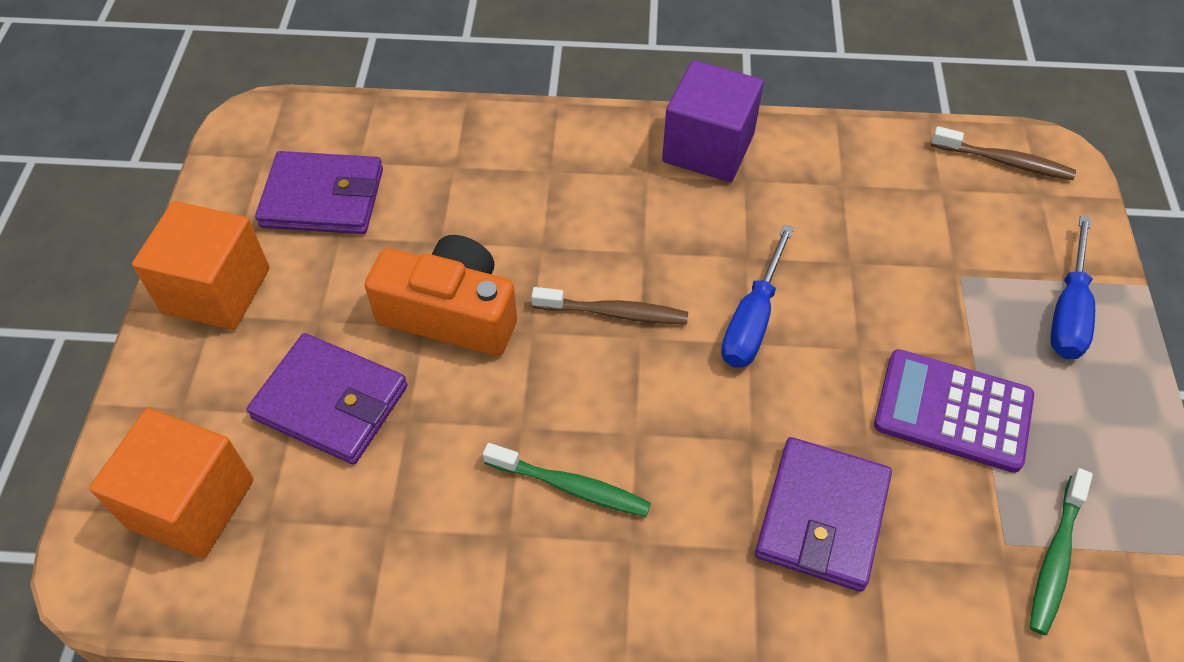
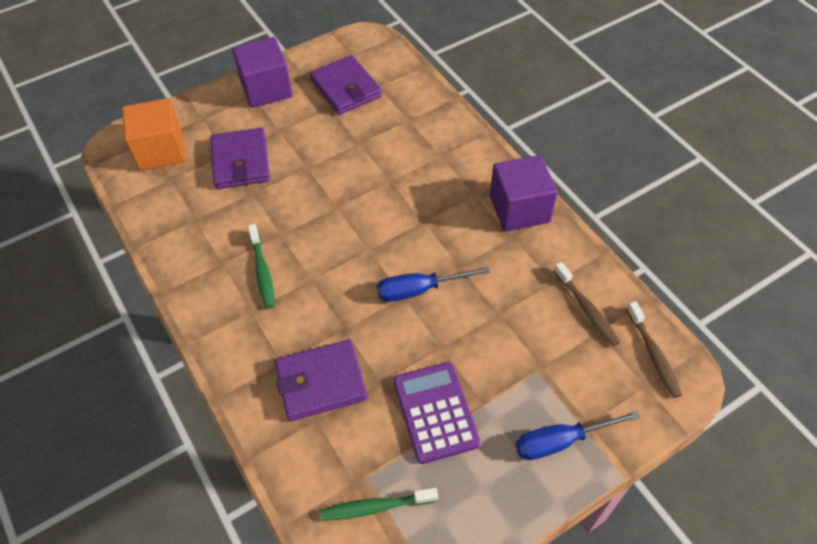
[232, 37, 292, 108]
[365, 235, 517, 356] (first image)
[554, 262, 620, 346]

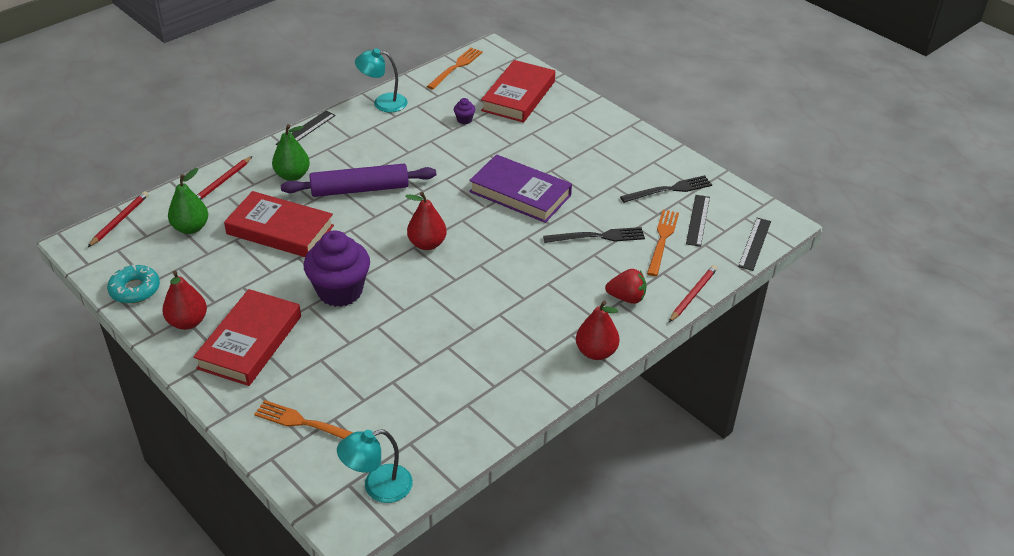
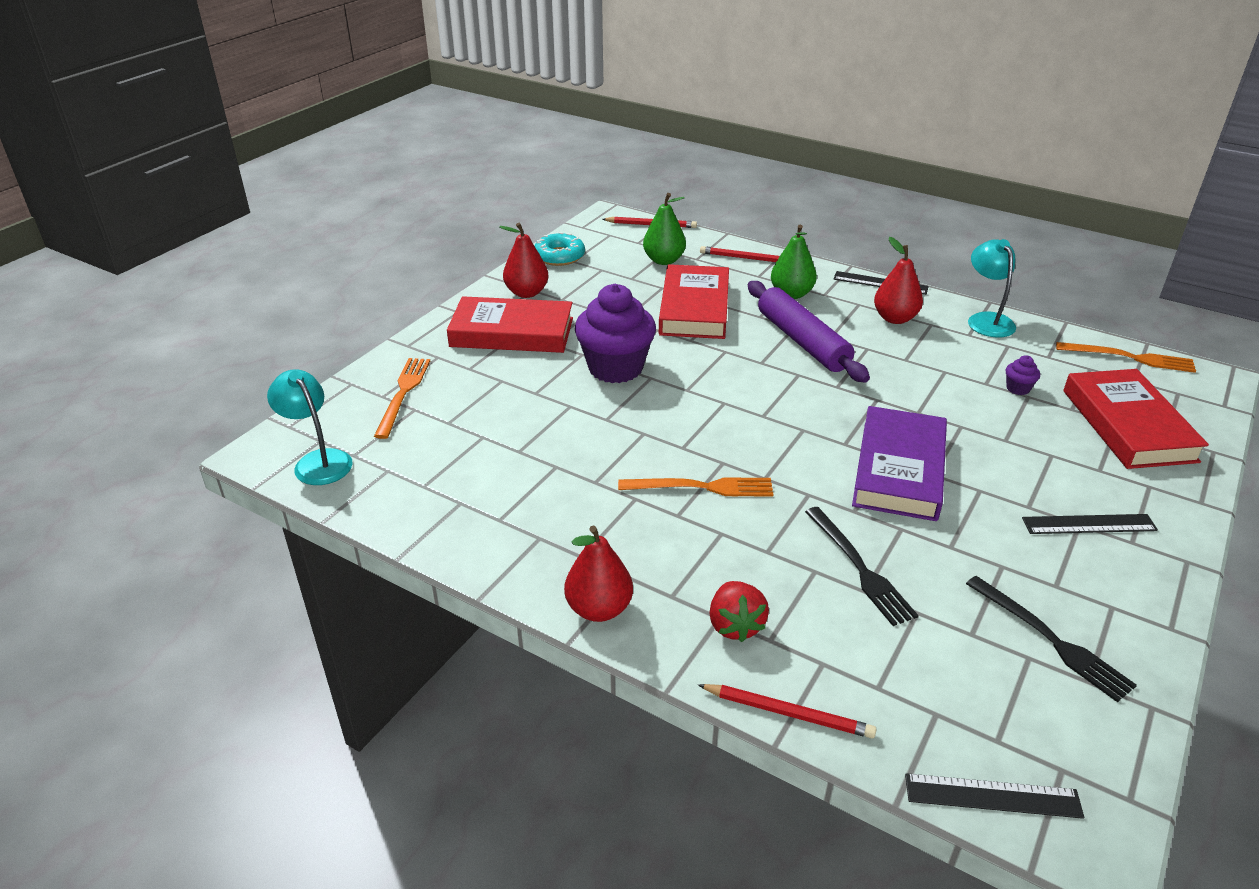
[874, 237, 923, 324]
[1063, 369, 1209, 469]
[618, 477, 773, 496]
[1022, 514, 1158, 534]

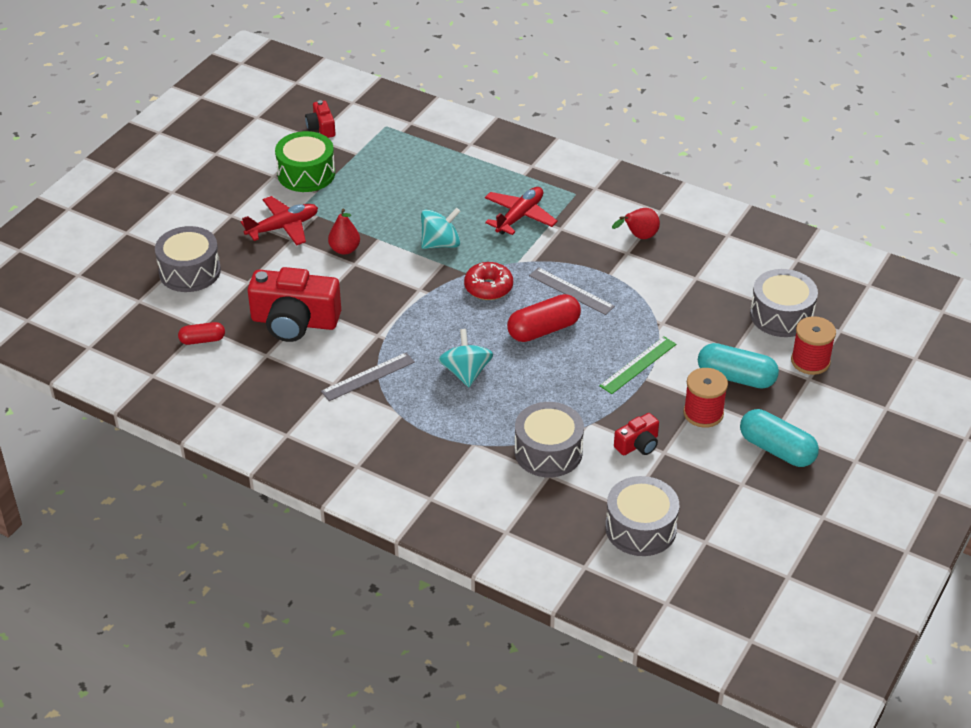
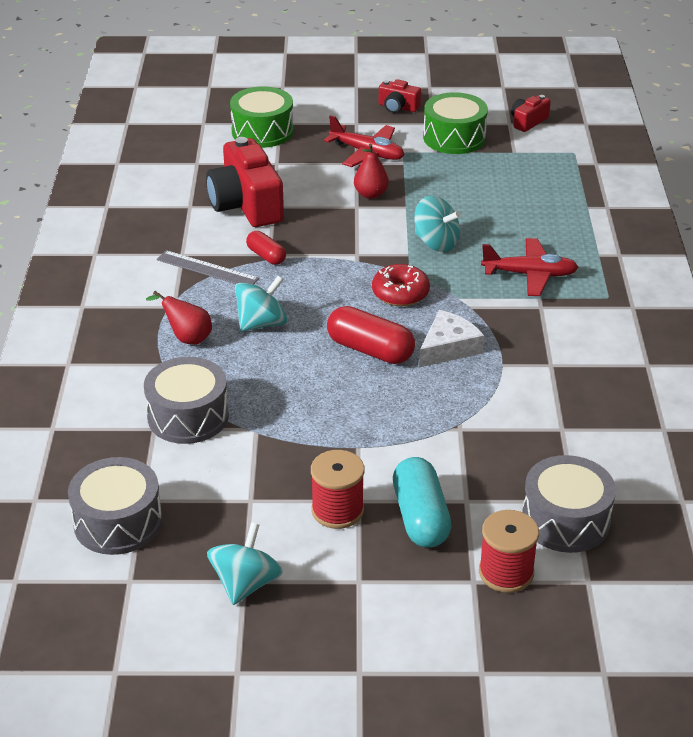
[230, 86, 294, 148]
[246, 231, 286, 265]
[419, 310, 484, 368]
[599, 336, 676, 394] (first image)
[146, 291, 212, 345]
[379, 79, 421, 113]
[740, 409, 819, 467] (first image)
[207, 522, 283, 605]

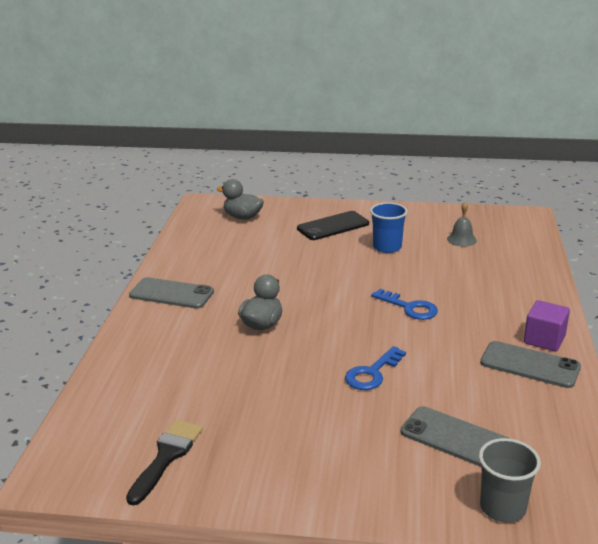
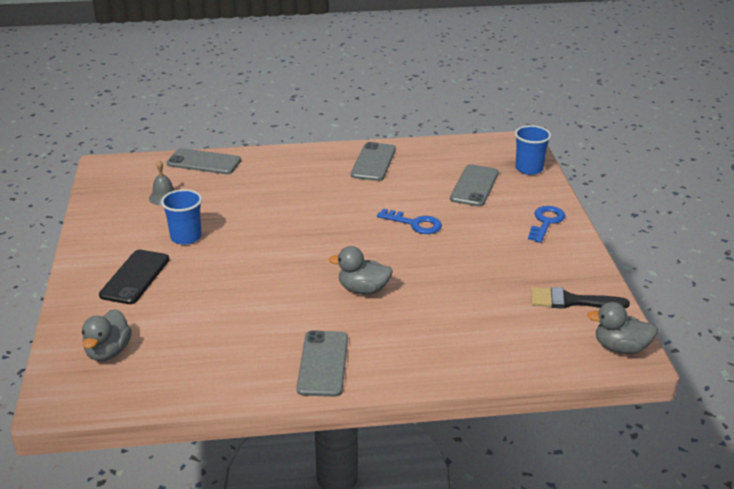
[99, 250, 169, 304]
[528, 206, 565, 243]
[515, 125, 551, 175]
[524, 300, 570, 352] (first image)
[167, 148, 241, 174]
[587, 302, 658, 354]

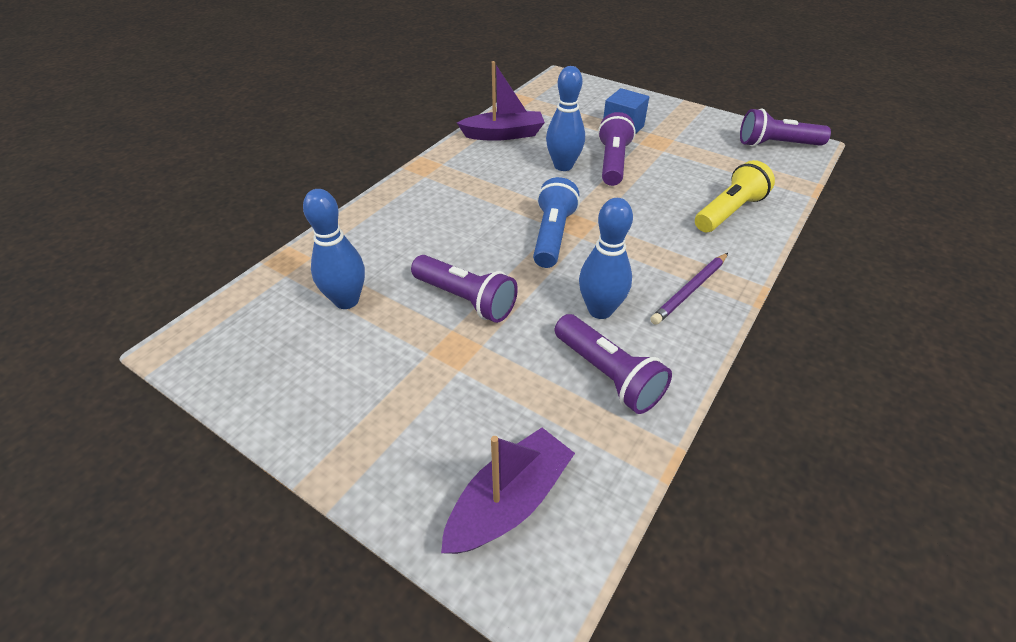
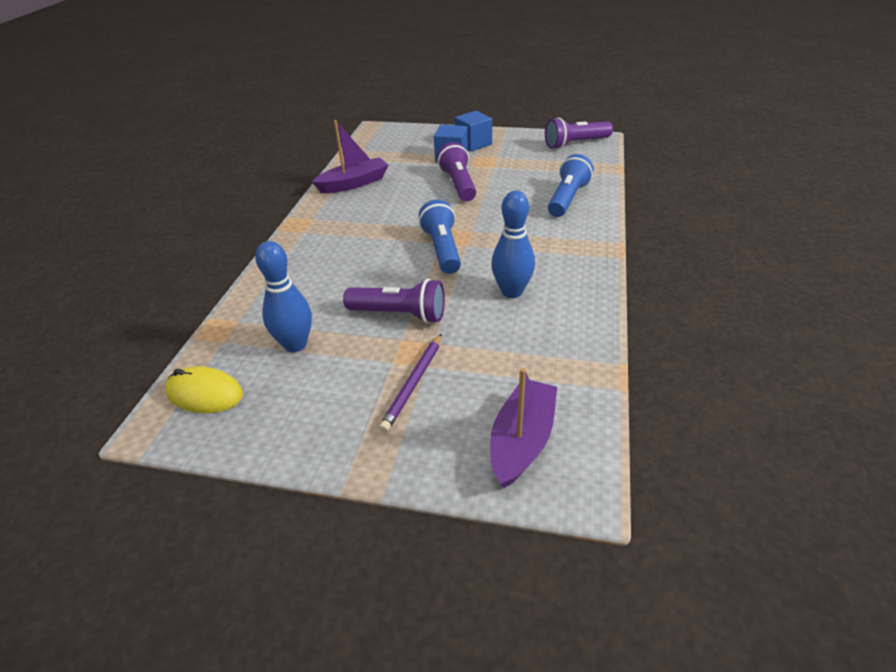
[546, 66, 585, 171] (first image)
[555, 314, 672, 414] (first image)
[379, 334, 442, 433]
[548, 154, 594, 217]
[165, 366, 243, 413]
[455, 111, 492, 152]

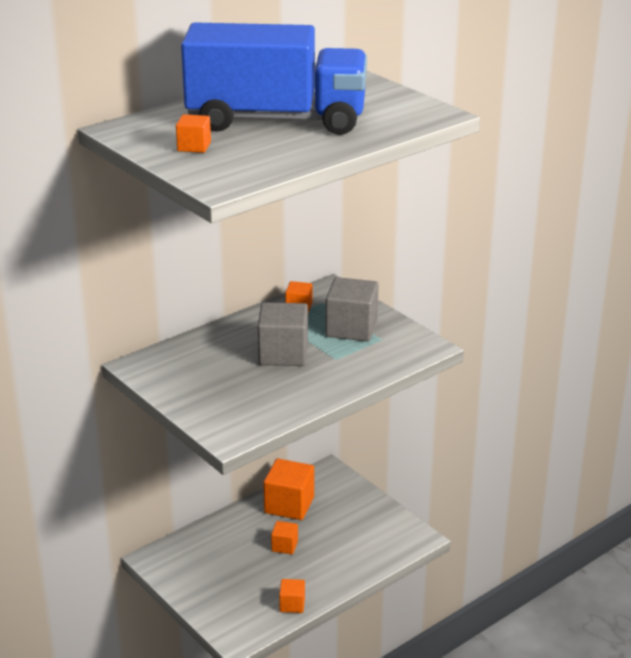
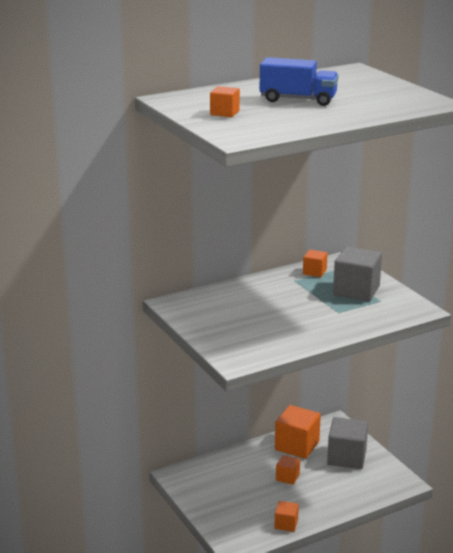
[260, 57, 338, 106]
[327, 417, 368, 469]

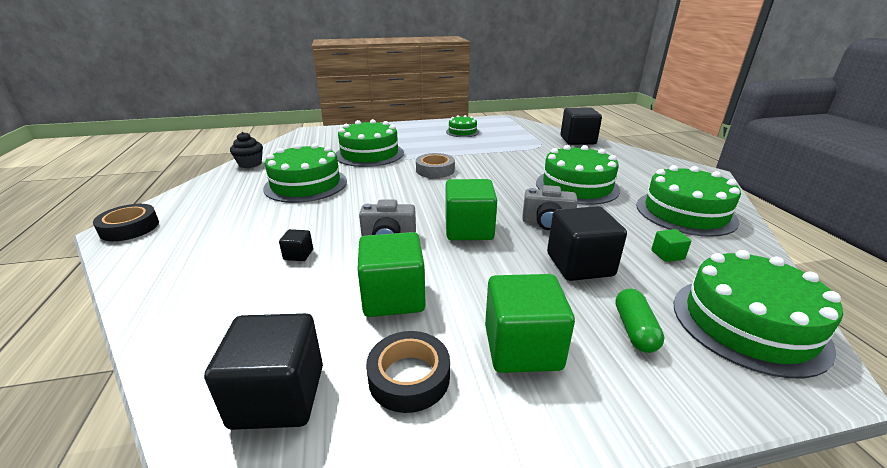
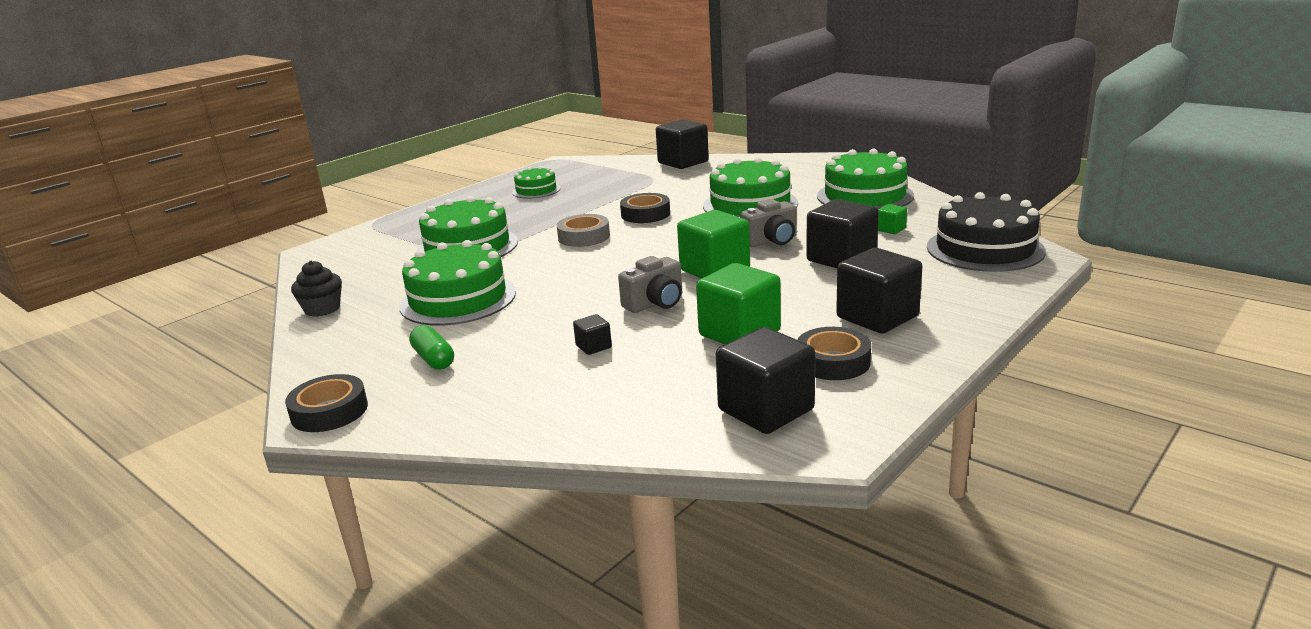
[836, 248, 922, 334]
[409, 325, 454, 370]
[927, 192, 1046, 272]
[620, 193, 670, 223]

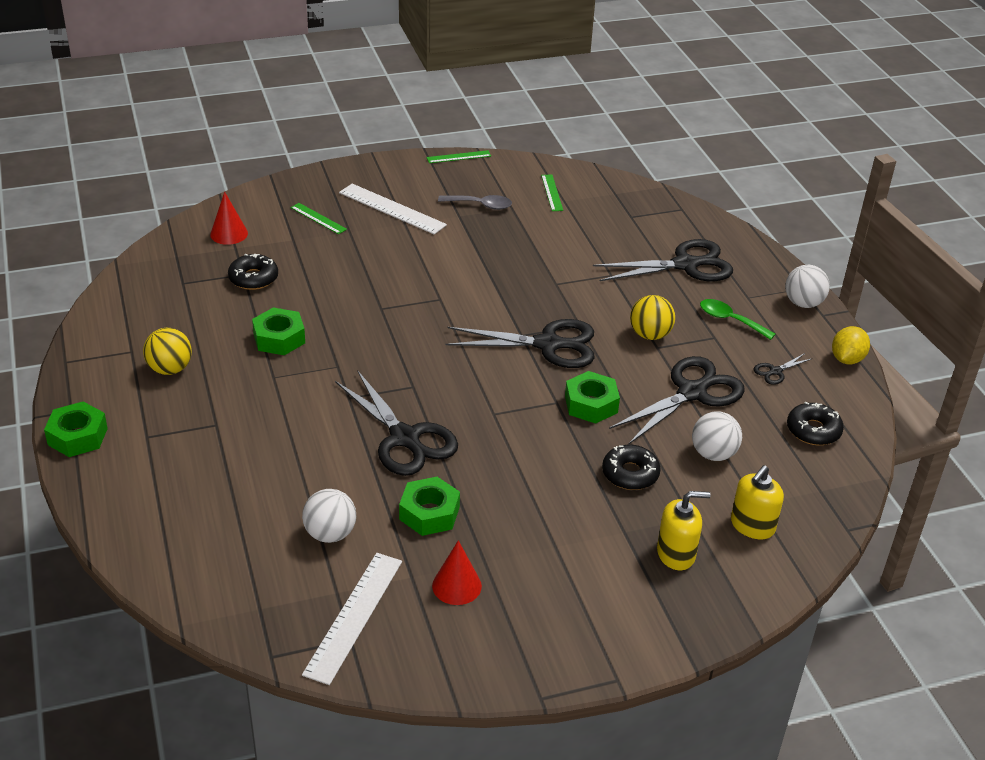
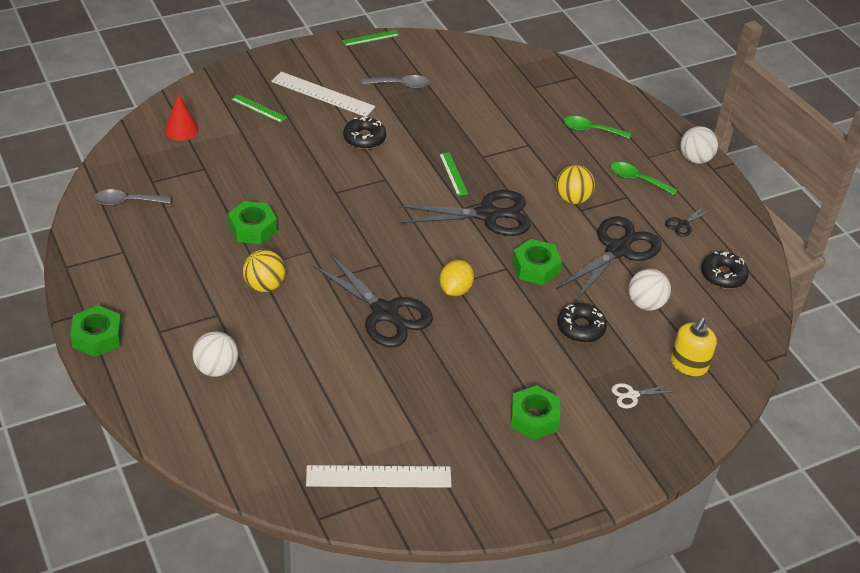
[243, 250, 285, 292]
[343, 117, 386, 149]
[192, 331, 238, 377]
[306, 465, 452, 488]
[510, 385, 560, 440]
[432, 540, 482, 605] (first image)
[439, 152, 468, 196]
[563, 116, 631, 139]
[611, 383, 674, 409]
[440, 260, 474, 296]
[94, 189, 171, 206]

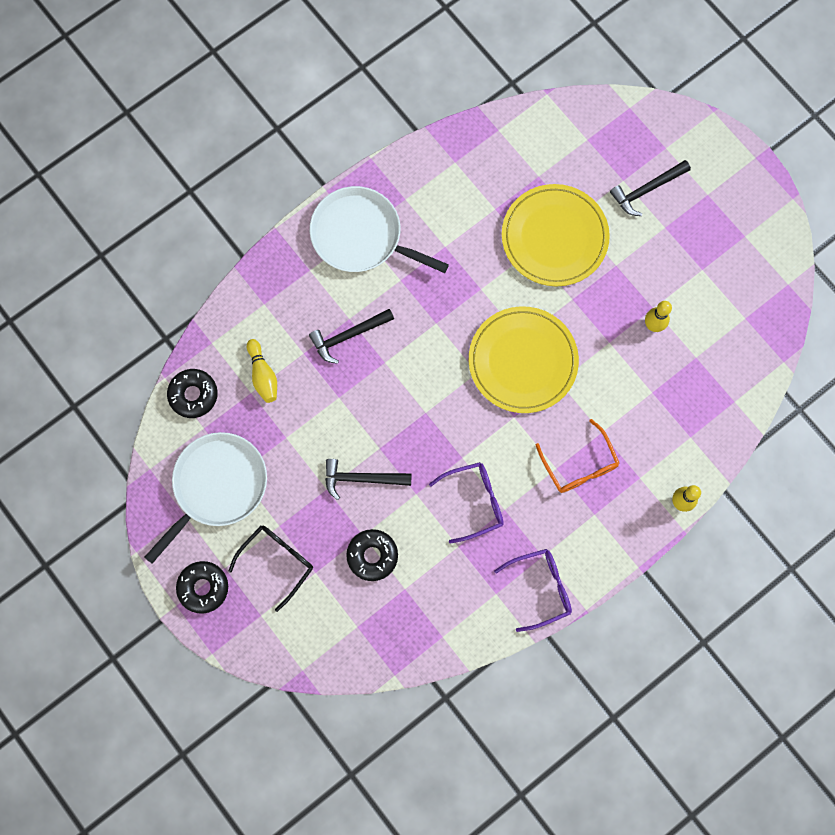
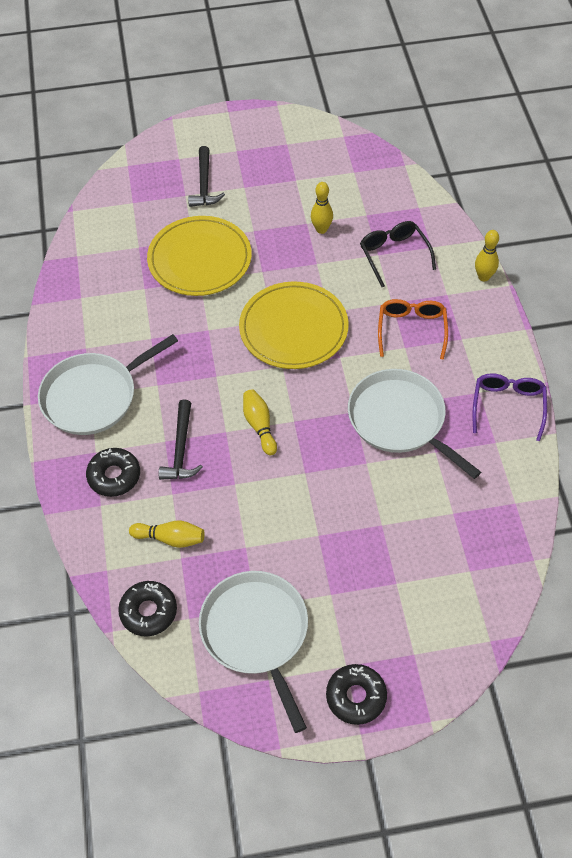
[360, 221, 436, 287]
[325, 459, 412, 500] (first image)
[86, 448, 140, 497]
[348, 369, 481, 479]
[378, 299, 448, 360]
[243, 389, 277, 455]

